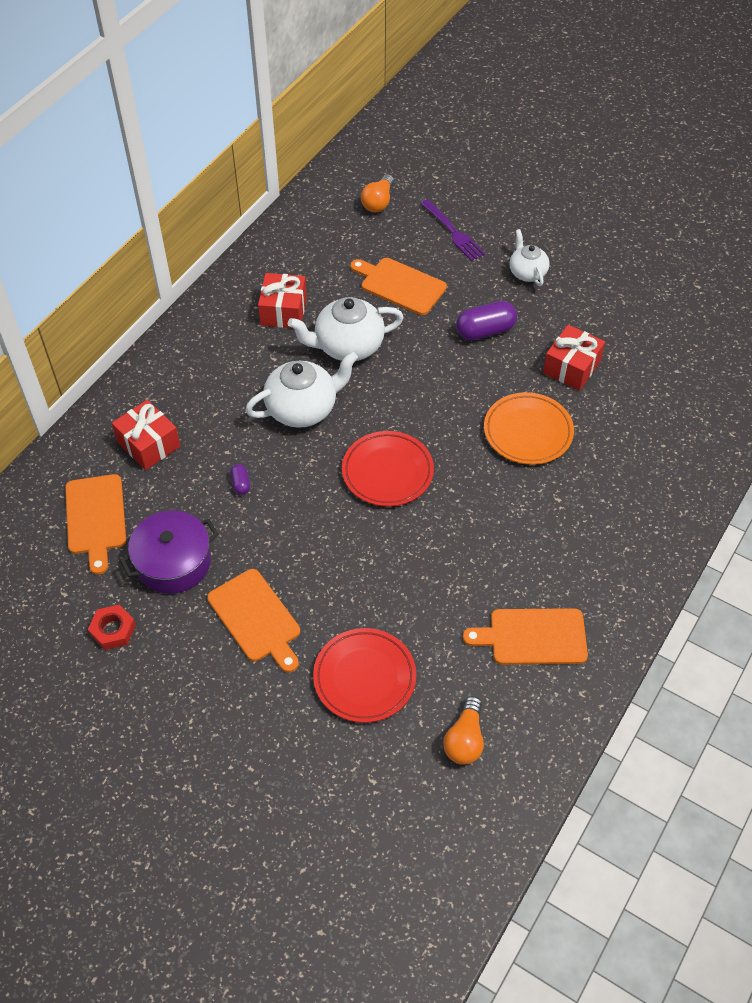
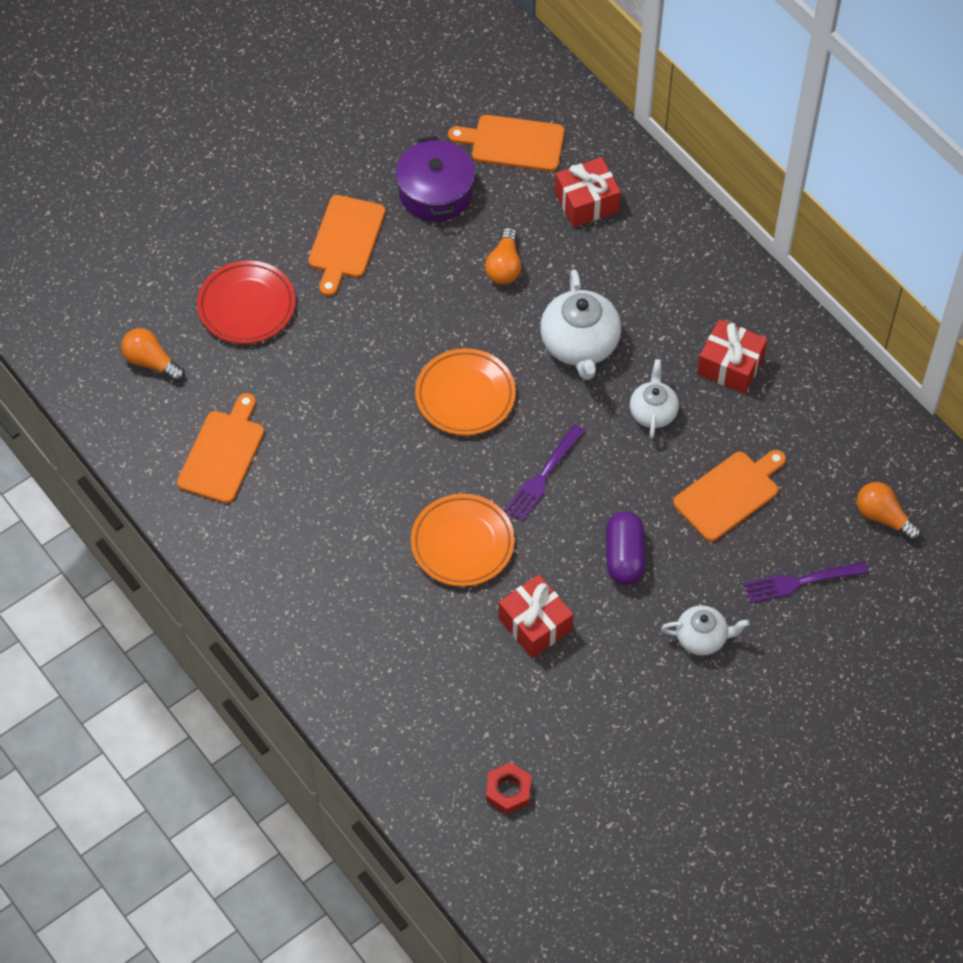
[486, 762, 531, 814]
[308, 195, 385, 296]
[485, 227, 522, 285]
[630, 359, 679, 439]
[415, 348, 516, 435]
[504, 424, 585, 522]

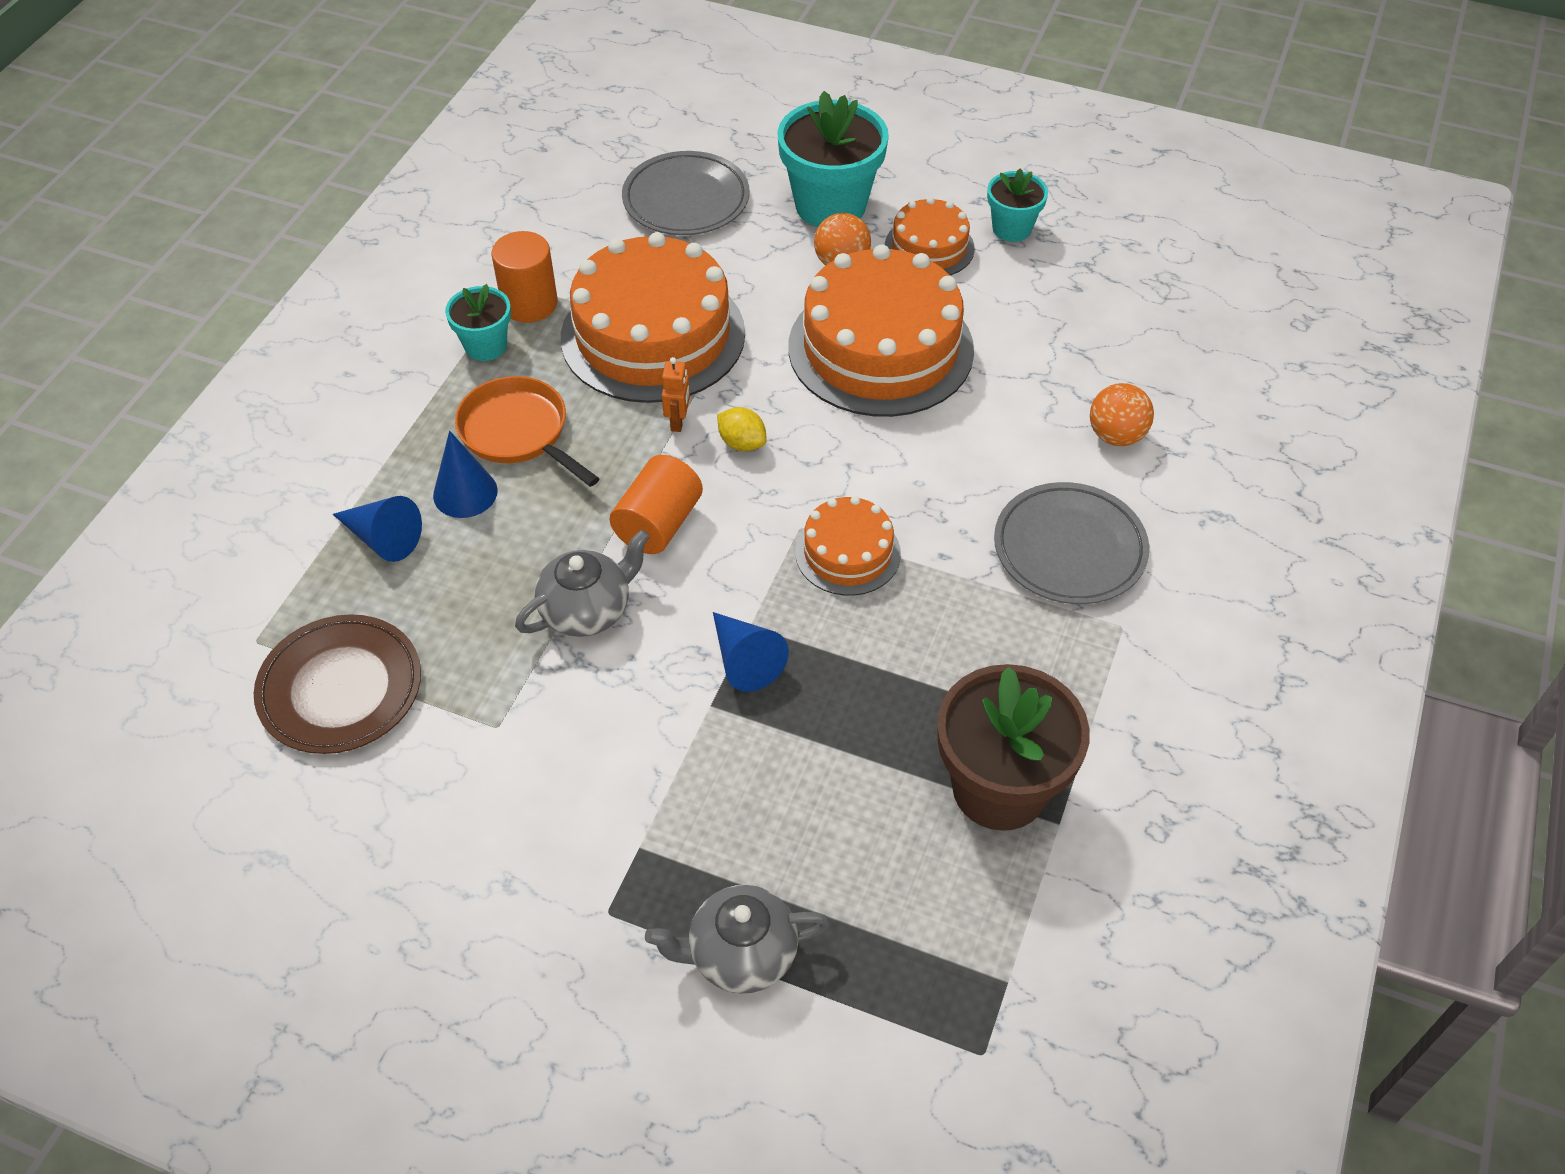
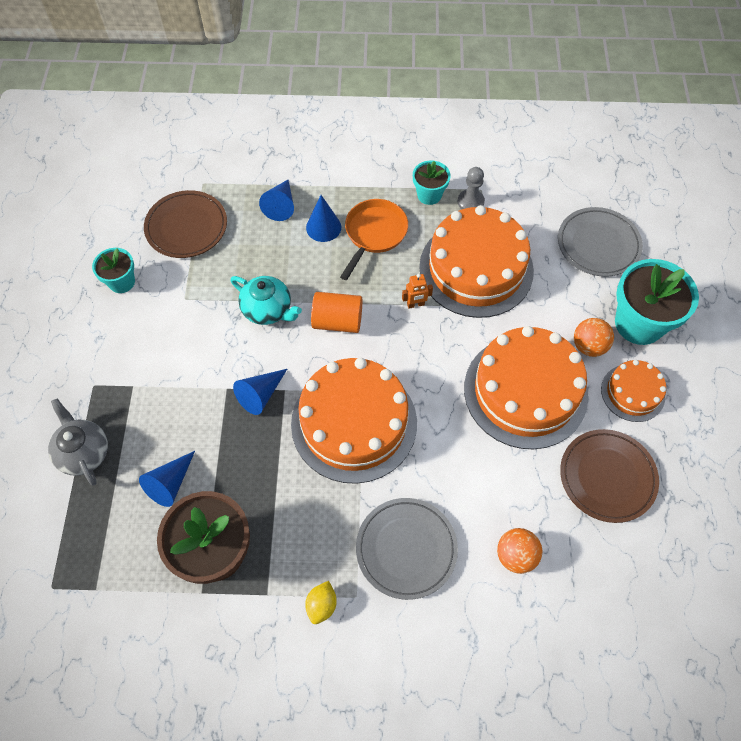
[458, 167, 485, 209]
[230, 276, 302, 325]
[305, 581, 337, 624]
[291, 358, 417, 484]
[92, 248, 135, 293]
[139, 451, 195, 507]
[560, 429, 659, 523]

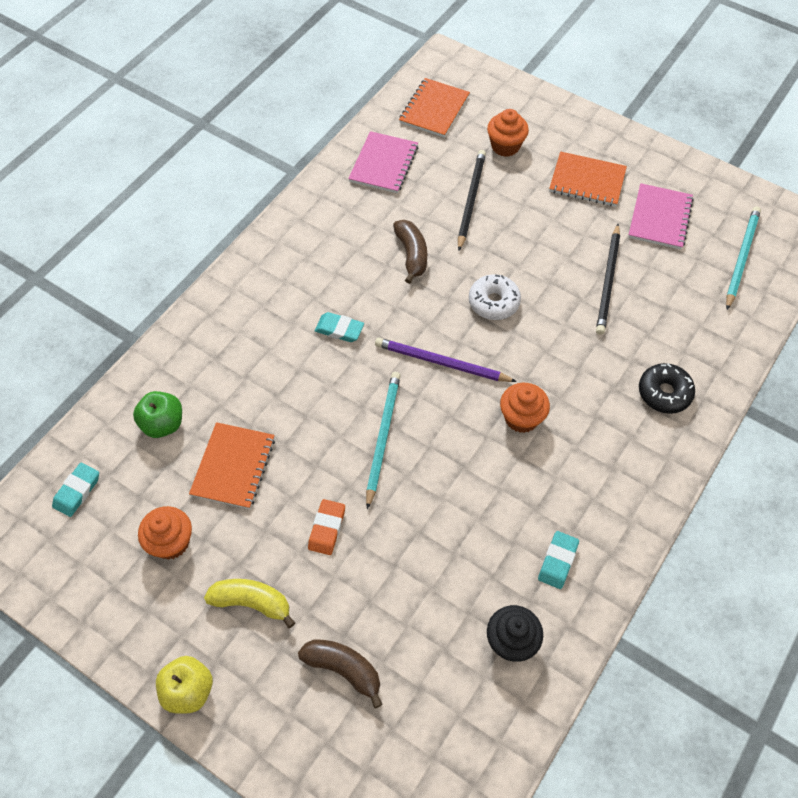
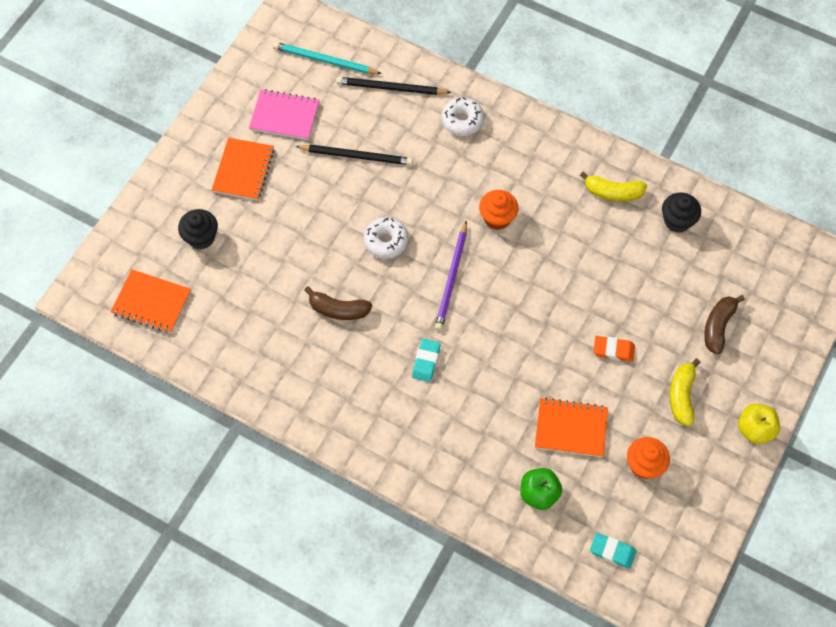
[348, 131, 418, 193] (first image)
[366, 372, 401, 510] (first image)
[304, 286, 372, 320]
[336, 77, 451, 95]
[178, 209, 218, 250]
[580, 172, 647, 201]
[441, 97, 484, 136]

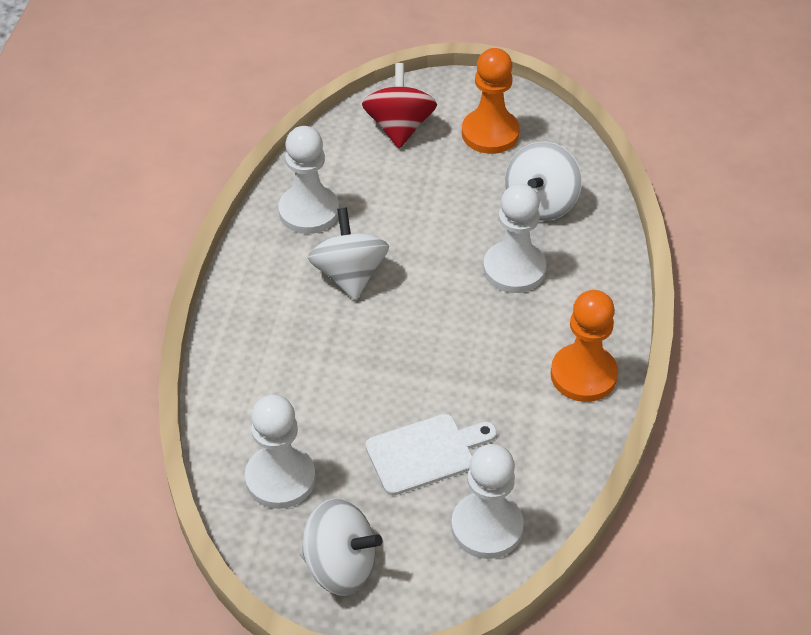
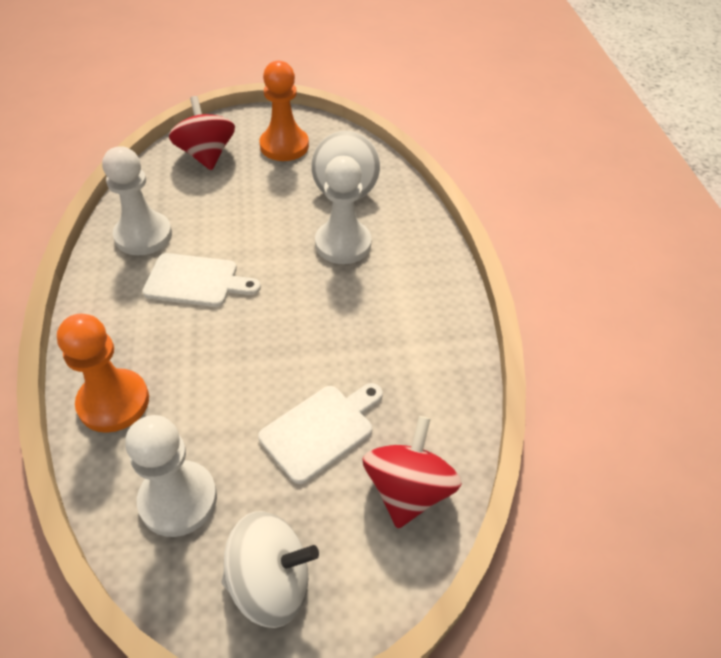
[143, 253, 261, 307]
[362, 416, 462, 529]
[57, 314, 149, 433]

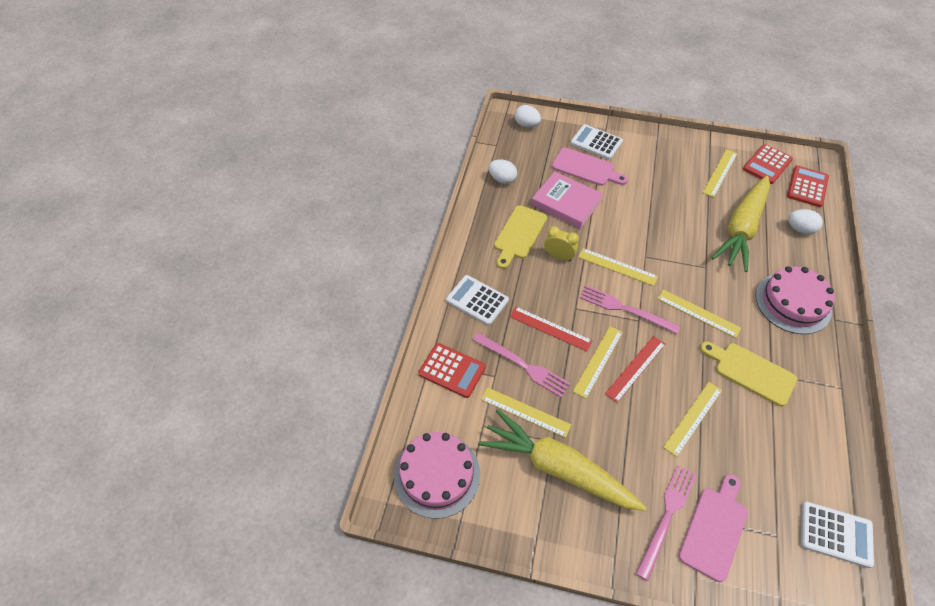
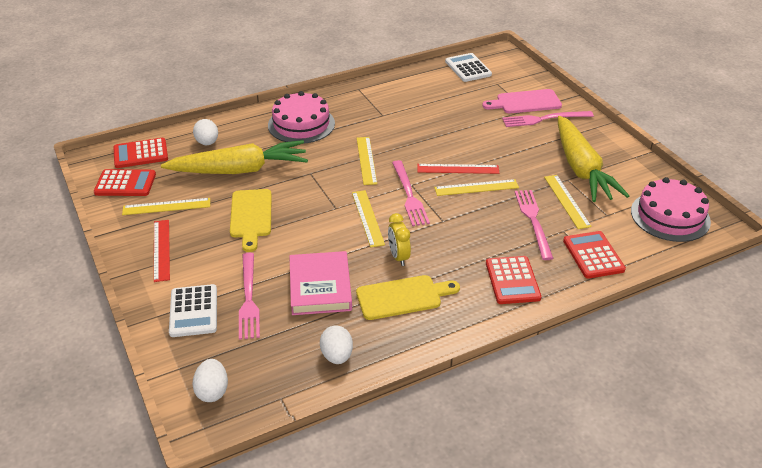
[486, 256, 542, 304]
[154, 220, 170, 282]
[239, 253, 260, 340]
[663, 382, 722, 457] (first image)
[230, 189, 272, 252]

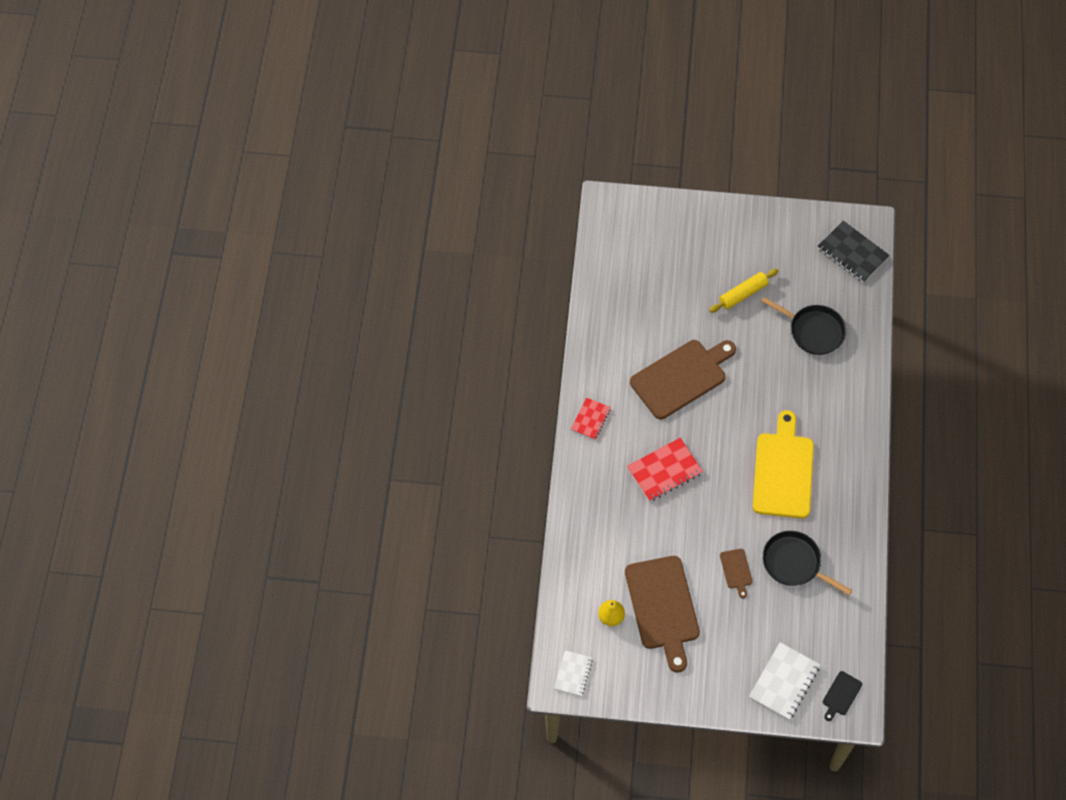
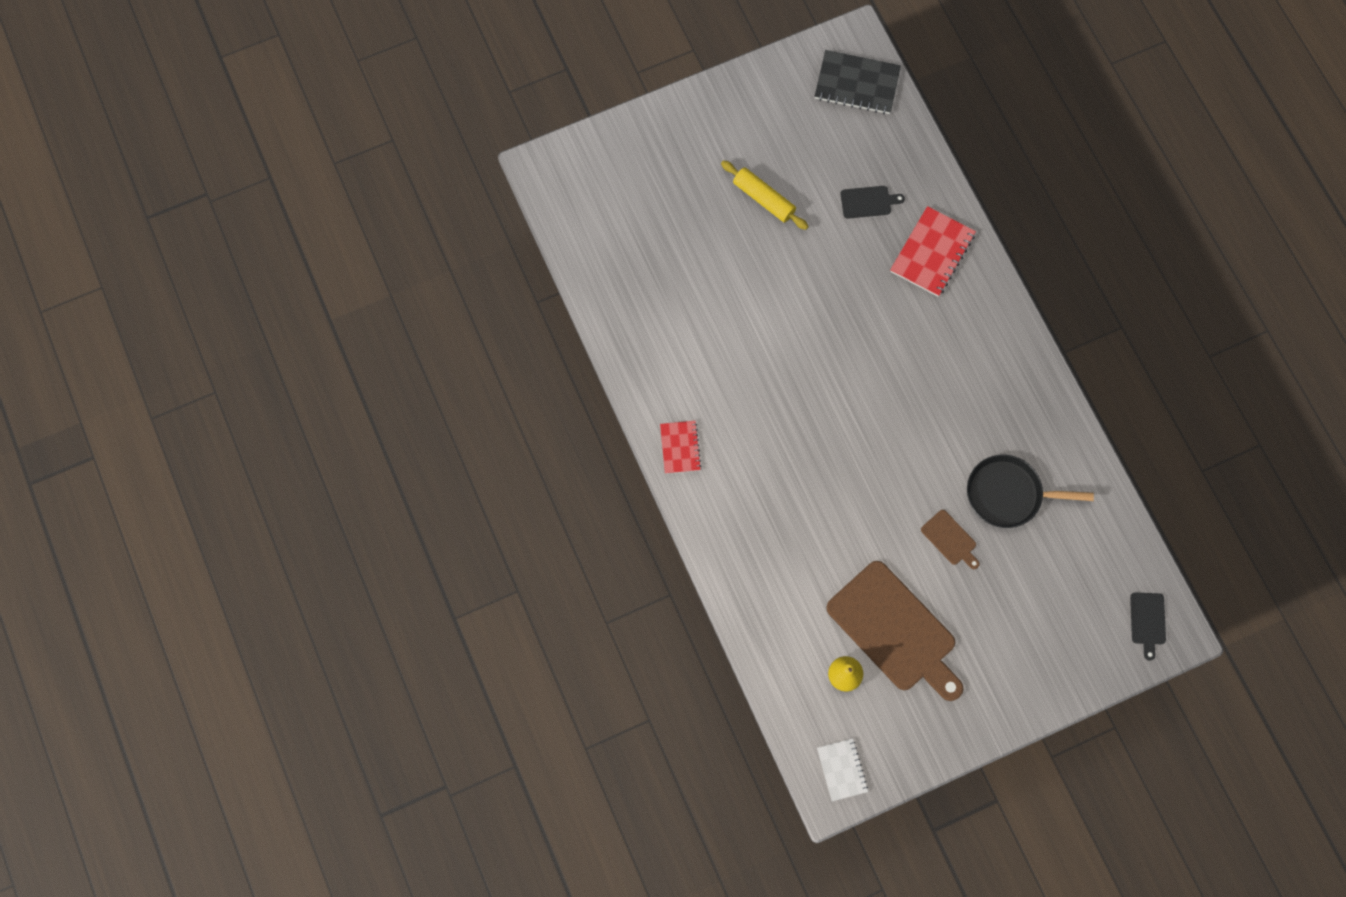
[890, 206, 976, 297]
[630, 340, 736, 419] (first image)
[721, 160, 809, 230]
[749, 642, 820, 720] (first image)
[753, 410, 814, 519] (first image)
[840, 186, 905, 219]

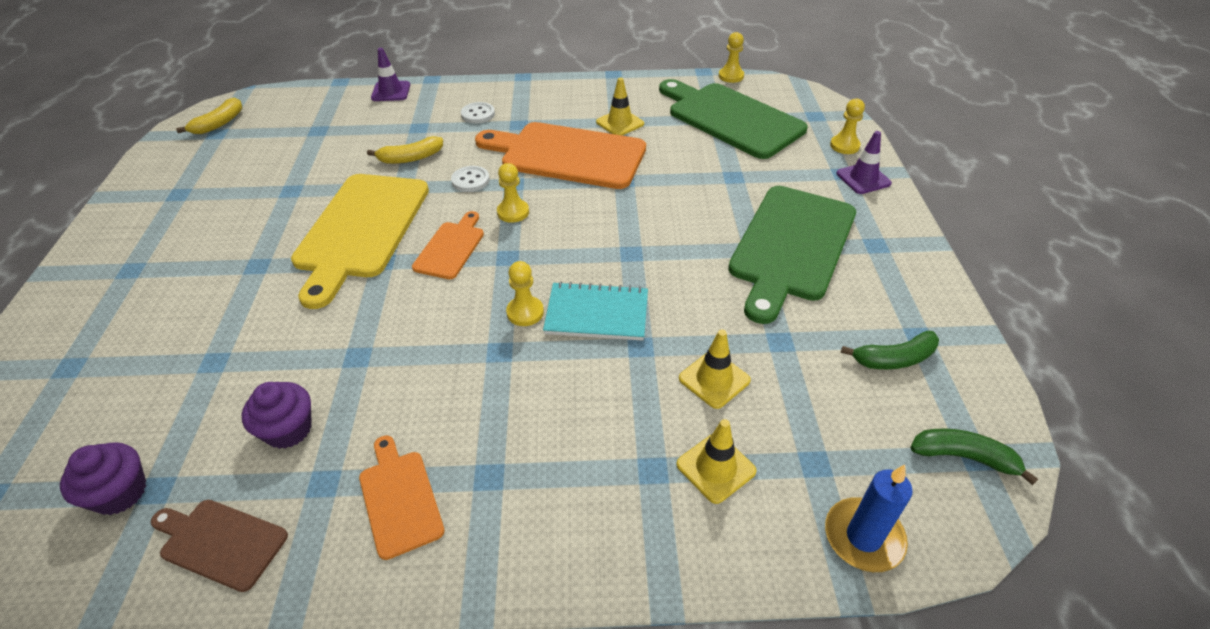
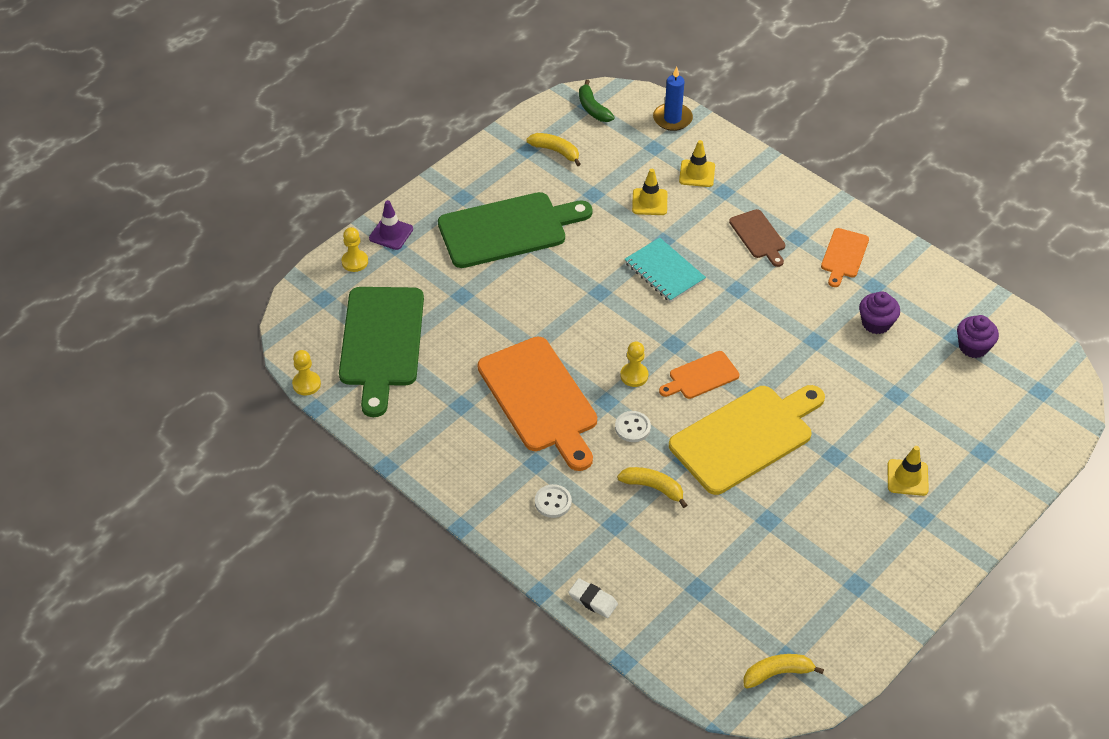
[729, 209, 785, 267]
[568, 578, 618, 618]
[506, 261, 544, 326] (first image)
[887, 446, 929, 496]
[526, 133, 581, 166]

